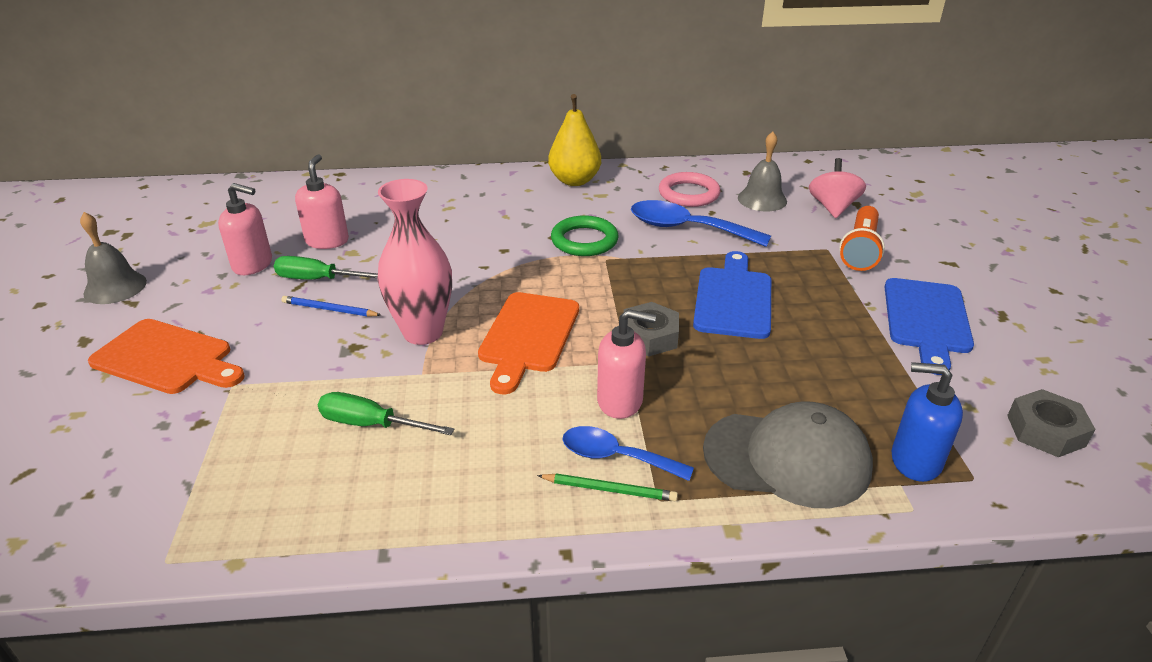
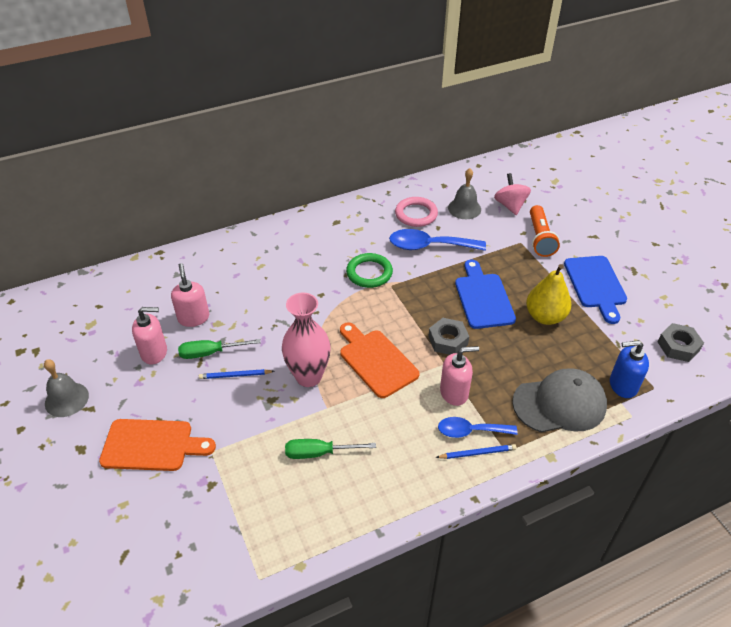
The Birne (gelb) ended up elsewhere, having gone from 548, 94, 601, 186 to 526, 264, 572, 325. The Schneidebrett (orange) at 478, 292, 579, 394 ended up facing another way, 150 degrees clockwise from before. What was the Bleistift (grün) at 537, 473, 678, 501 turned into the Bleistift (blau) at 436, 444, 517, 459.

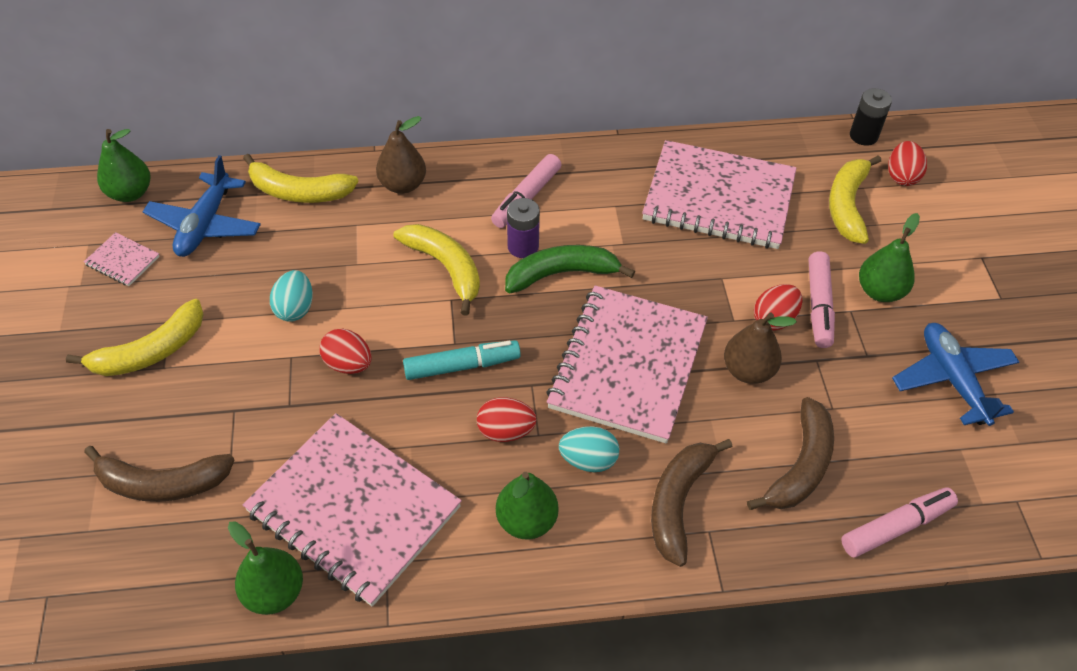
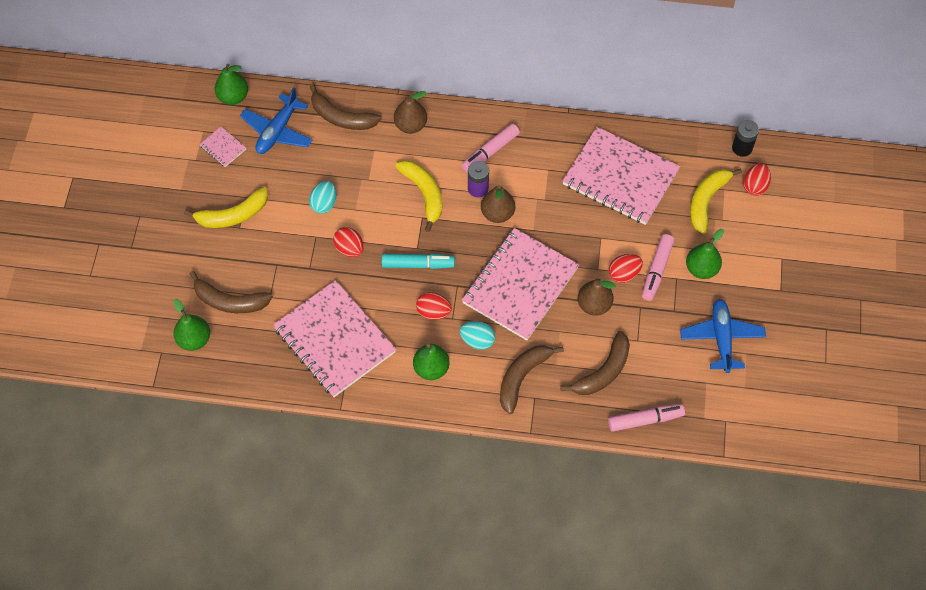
What was the Banane (gelb) at 243, 154, 359, 203 turned into the Banane (braun) at 309, 84, 381, 130. Where the Banane (grün) stood at 505, 245, 635, 293, the Birne (braun) came to stand at 481, 185, 515, 223. The Birne (grün) ended up elsewhere, having gone from 228, 521, 303, 615 to 173, 299, 210, 351.

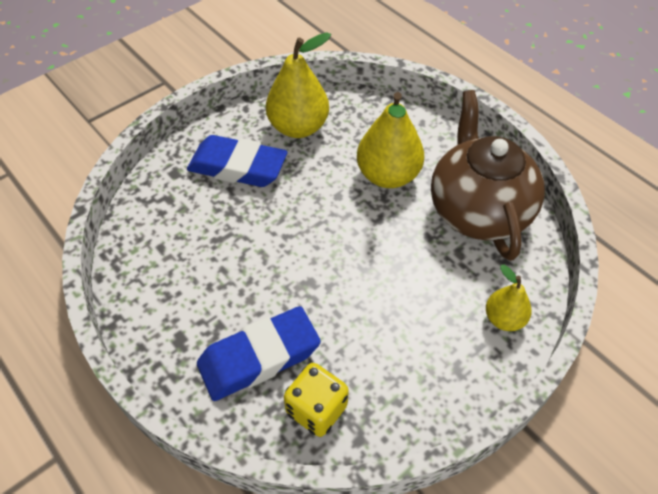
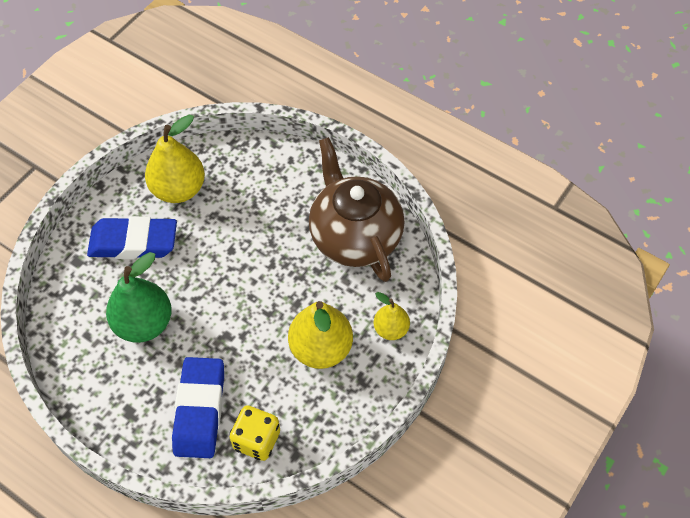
The Birne (gelb) ended up elsewhere, having gone from 357, 92, 424, 188 to 288, 301, 353, 369. The Radiergummi (blau) at 197, 306, 321, 401 ended up facing another way, 45 degrees counterclockwise from before. The second view gained the Birne (grün) at 106, 252, 172, 343.

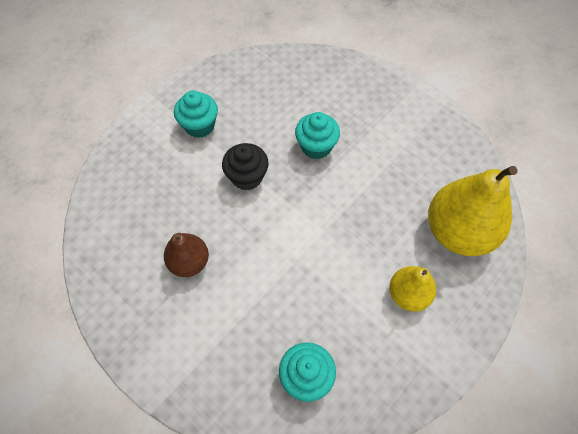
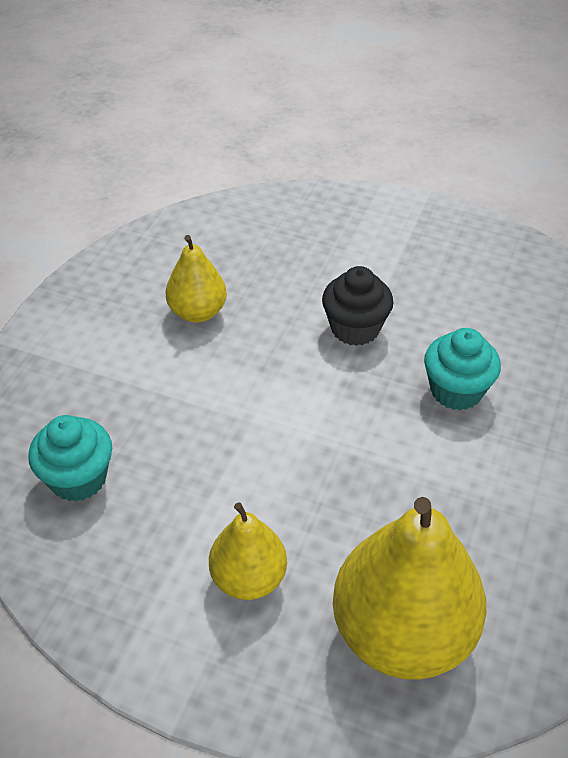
The second view lost the Muffin (türkis) at 174, 91, 218, 138. What was the Birne (braun) at 164, 233, 209, 277 turned into the Birne (gelb) at 165, 235, 227, 323.

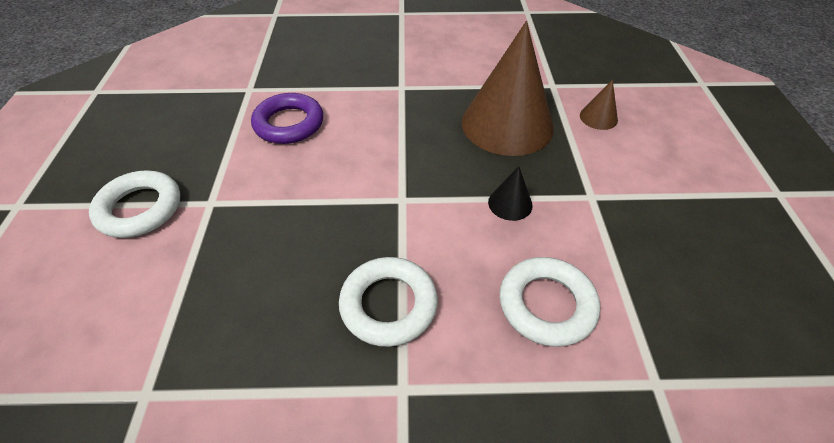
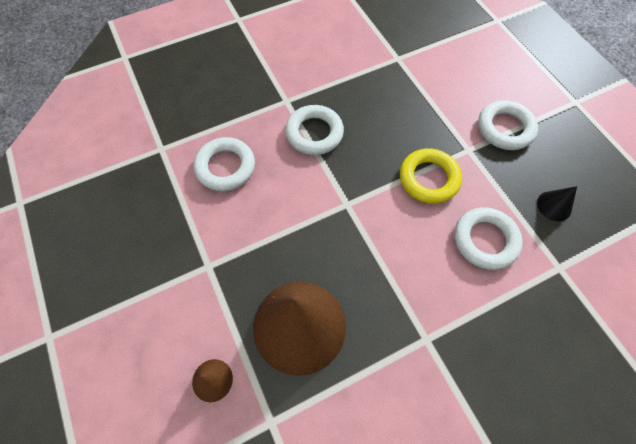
What was the Ring (lila) at 251, 93, 323, 144 turned into the Ring (weiß) at 454, 207, 523, 270. The Kegel (schwarz) ended up elsewhere, having gone from 488, 166, 533, 221 to 537, 186, 577, 221. The second view gained the Ring (gelb) at 400, 148, 462, 204.

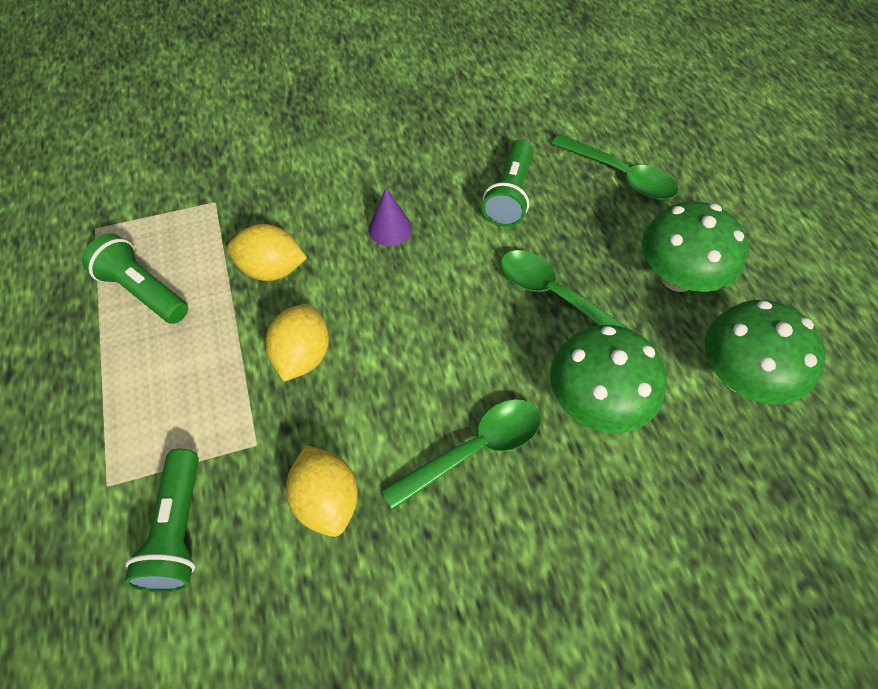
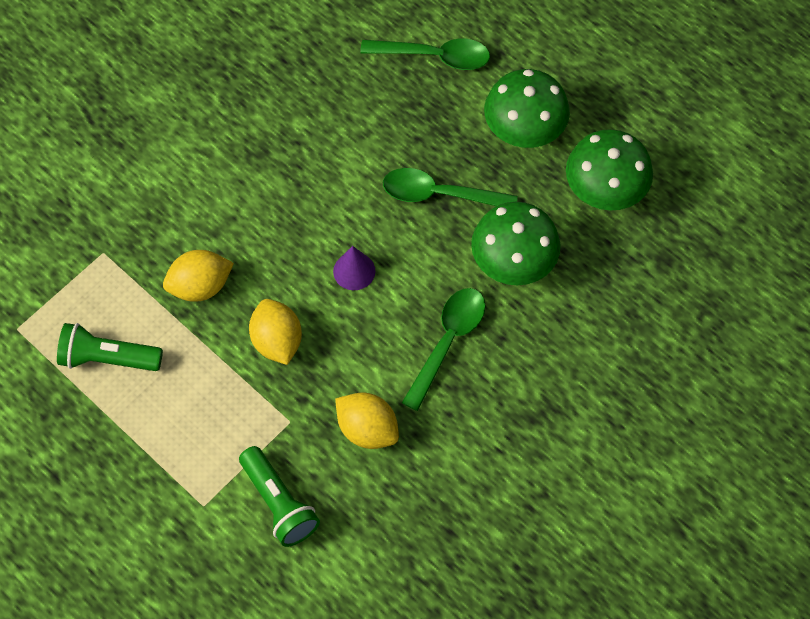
The second view lost the Taschenlampe (grün) at 482, 139, 533, 227. The Kegel (lila) ended up elsewhere, having gone from 368, 188, 412, 246 to 333, 246, 375, 290.

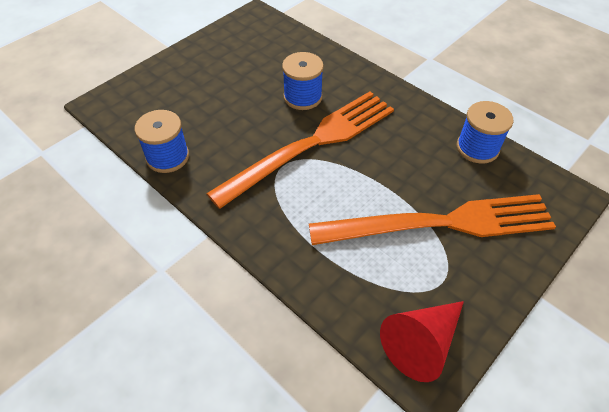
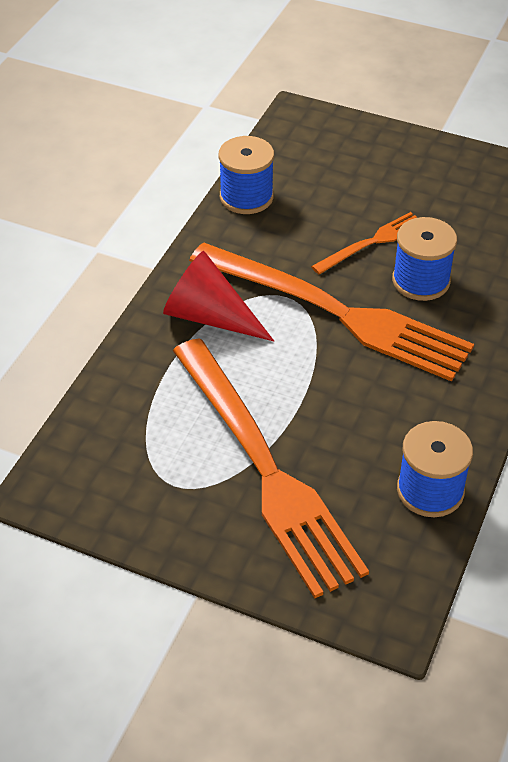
The Kegel (rot) ended up elsewhere, having gone from 380, 301, 464, 382 to 163, 251, 274, 341. The second view gained the Gabel (orange) at 311, 212, 417, 274.

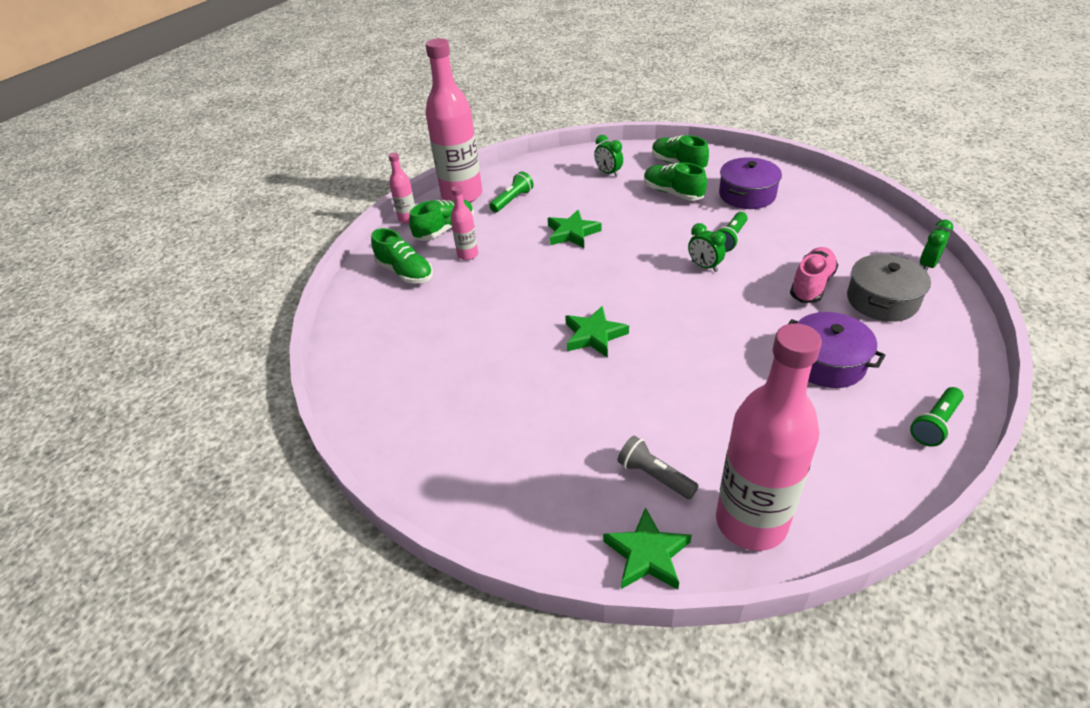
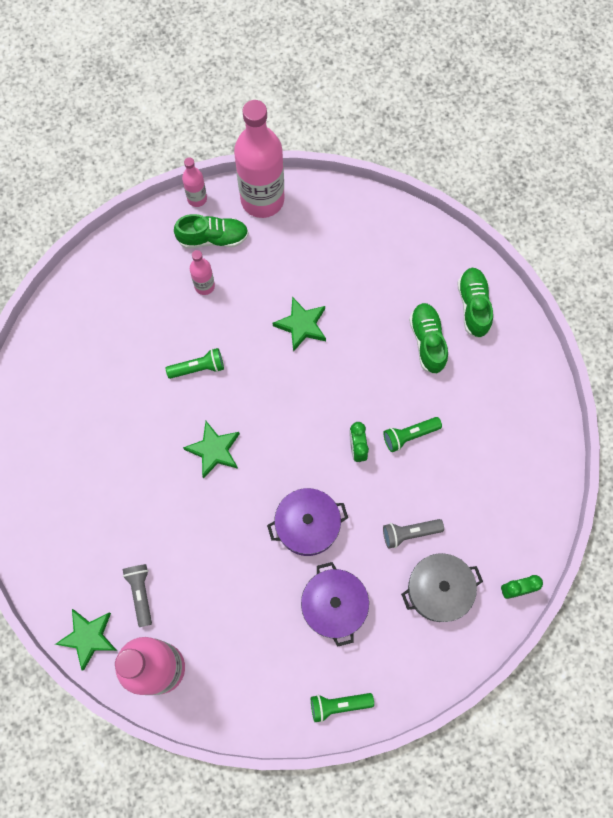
The second view lost the Wecker (grün) at 594, 135, 623, 177. The Kochtopf (lila) ended up elsewhere, having gone from 719, 157, 782, 209 to 267, 488, 348, 556. The Taschenlampe (grün) ended up elsewhere, having gone from 489, 172, 534, 212 to 166, 348, 224, 379. The second view lost the Schuh (grün) at 371, 228, 433, 284. Where the Schuh (rosa) stood at 790, 247, 838, 303, the Taschenlampe (grau) came to stand at 383, 519, 444, 548.

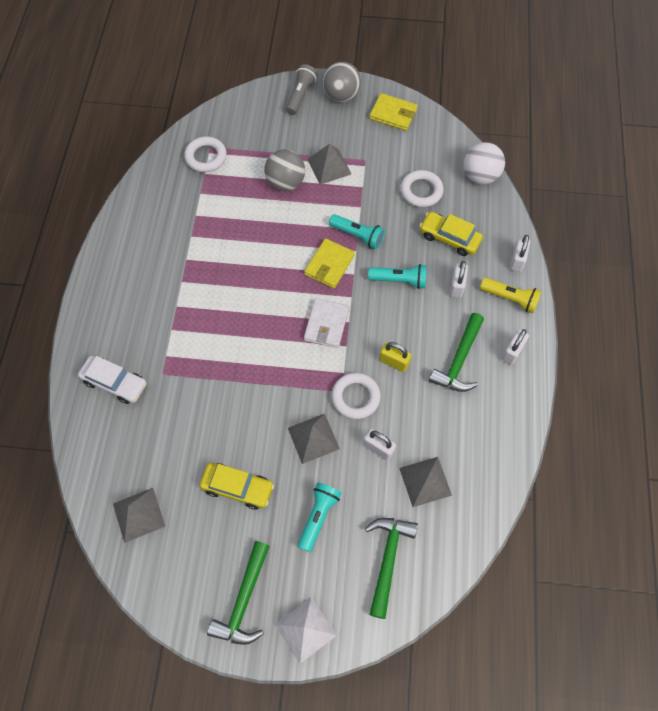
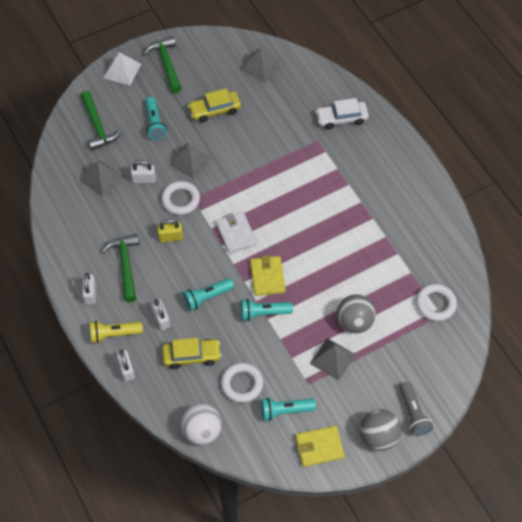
The second view gained the Taschenlampe (türkis) at 261, 398, 316, 421.

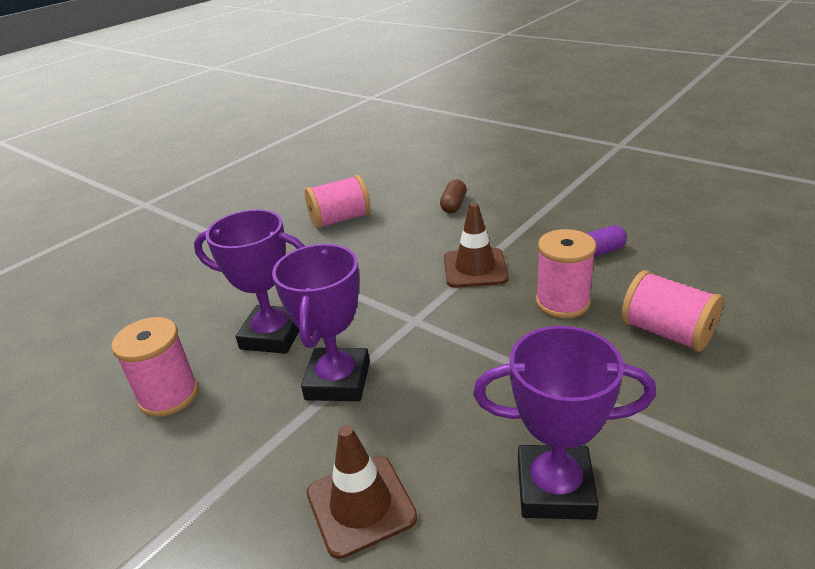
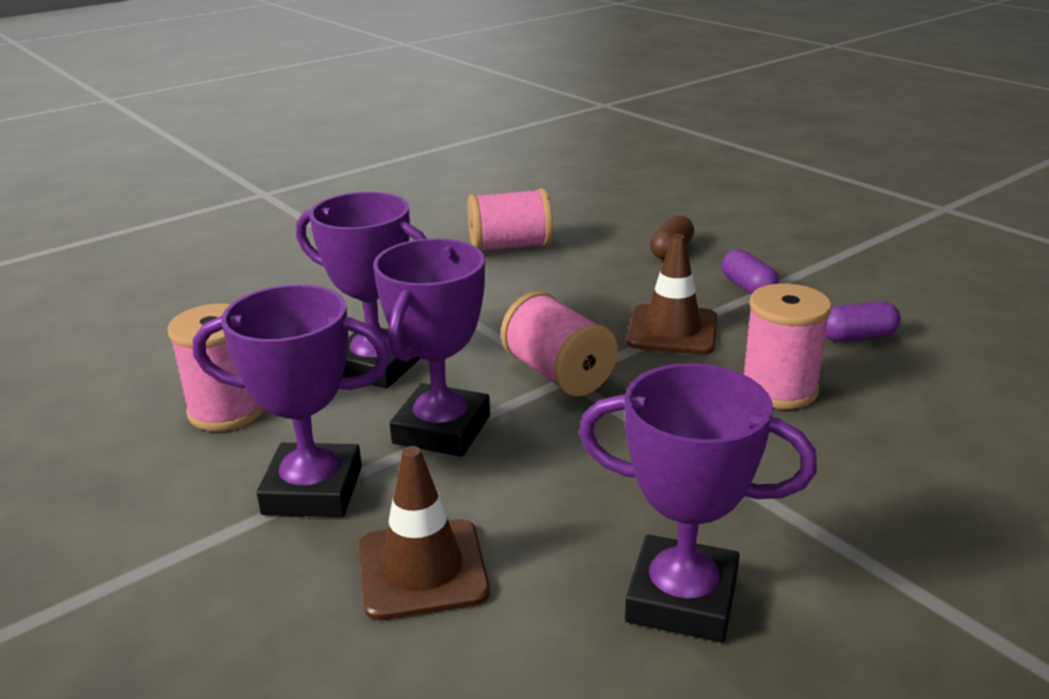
The Garnrolle (rosa) ended up elsewhere, having gone from 621, 270, 723, 352 to 501, 291, 618, 397. The second view gained the Kapsel (lila) at 722, 249, 779, 294. The second view gained the Pokal (lila) at 193, 284, 391, 517.

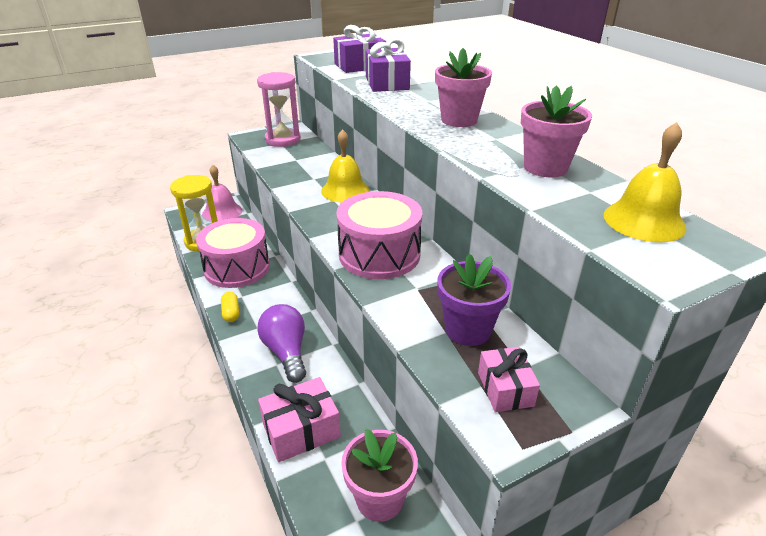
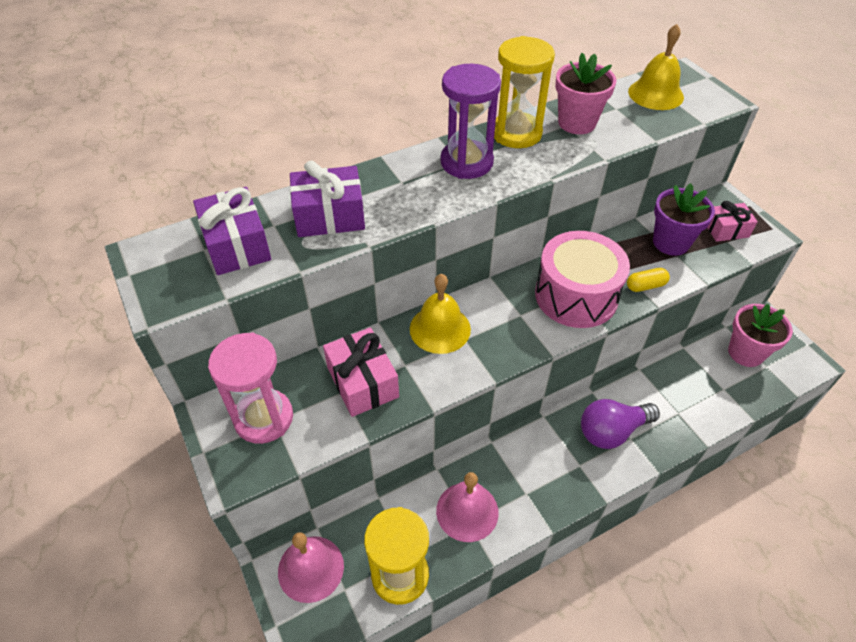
Where the Blumentopf (rosa) stood at 435, 48, 492, 127, the Sanduhr (lila) came to stand at 441, 64, 501, 179. Where the Trommel (rosa) stood at 196, 218, 270, 288, the Glocke (rosa) came to stand at 436, 472, 499, 542. The Kapsel (gelb) ended up elsewhere, having gone from 221, 292, 239, 322 to 627, 268, 670, 292. The Geschenk (rosa) ended up elsewhere, having gone from 258, 377, 341, 462 to 323, 328, 399, 417. The second view gained the Sanduhr (gelb) at 494, 36, 555, 148.

